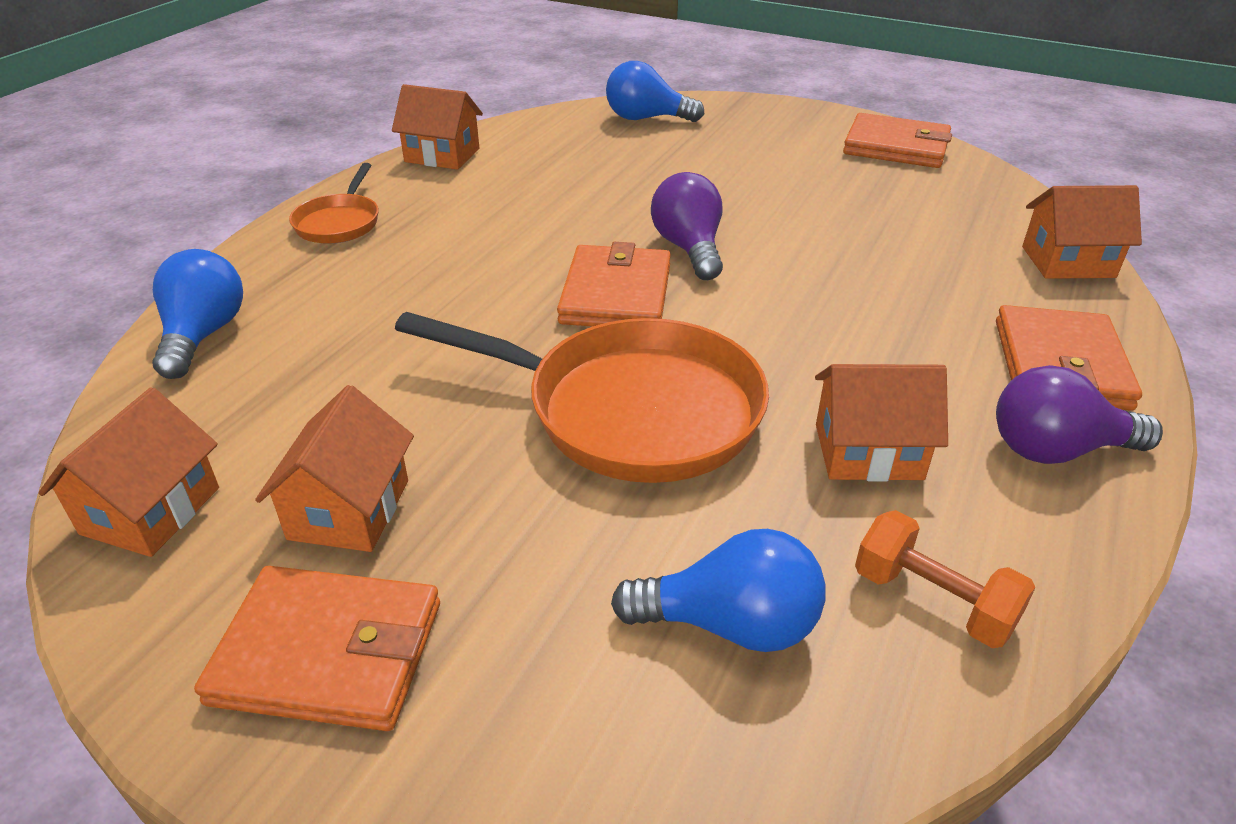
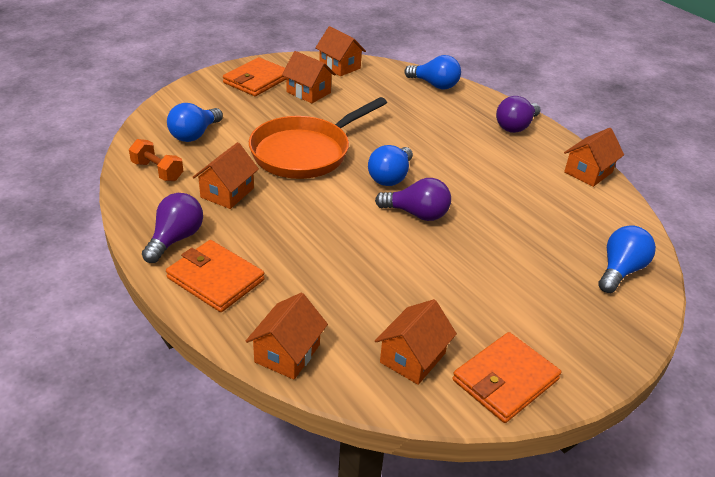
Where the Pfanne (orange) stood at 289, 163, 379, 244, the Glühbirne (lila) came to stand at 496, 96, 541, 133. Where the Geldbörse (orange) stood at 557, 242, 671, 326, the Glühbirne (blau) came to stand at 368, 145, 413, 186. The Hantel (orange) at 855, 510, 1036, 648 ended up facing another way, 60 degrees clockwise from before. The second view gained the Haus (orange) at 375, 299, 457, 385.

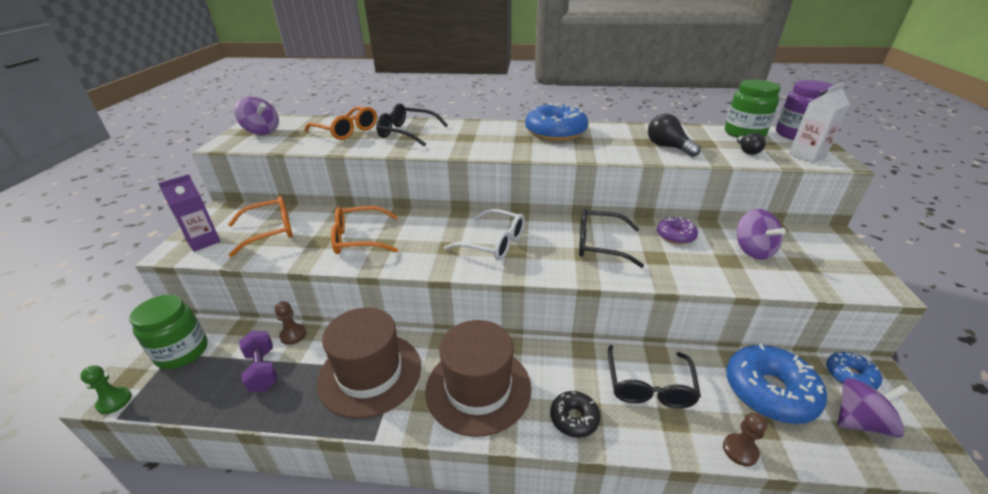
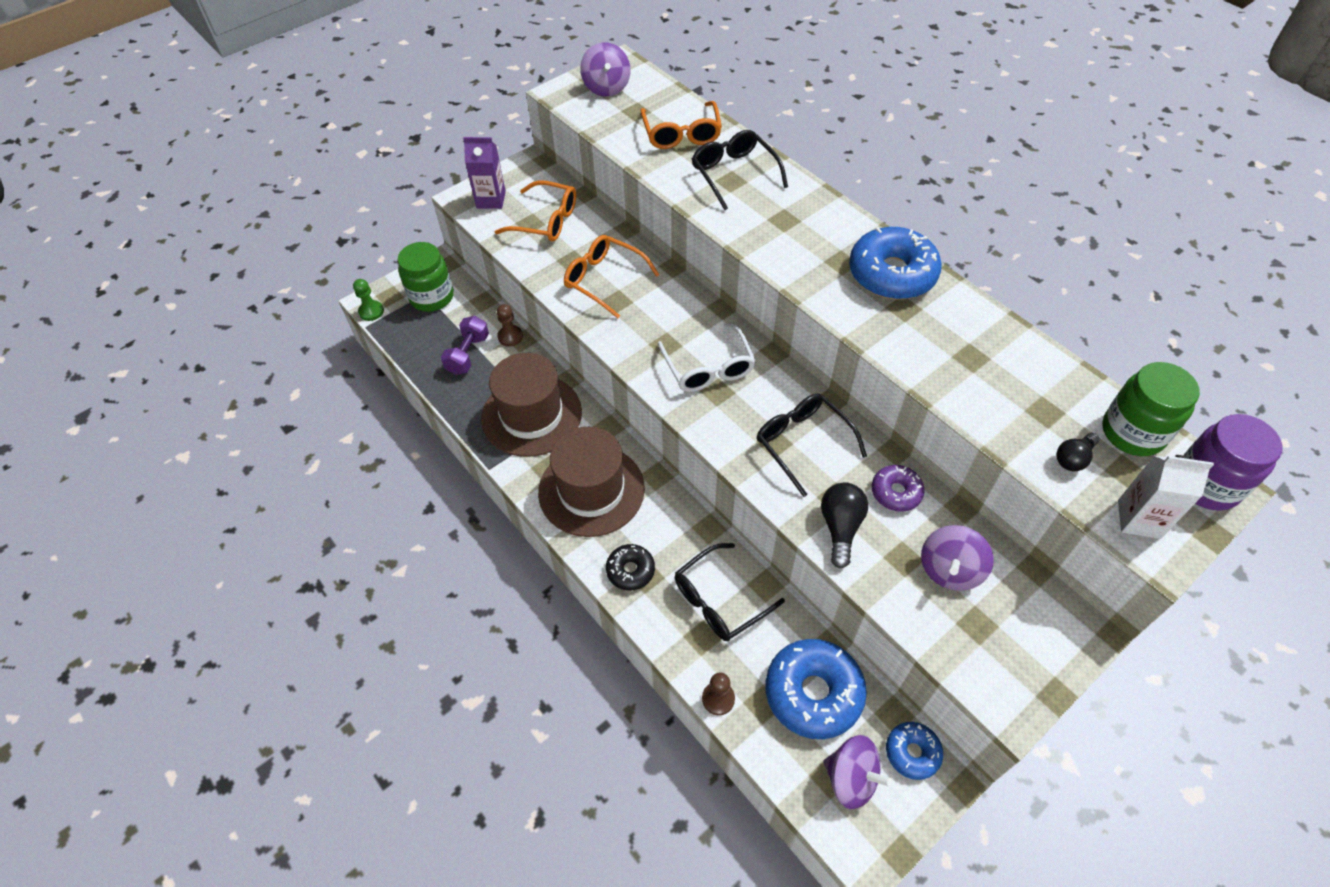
The Glühbirne (schwarz) ended up elsewhere, having gone from 648, 114, 701, 157 to 821, 482, 868, 569.

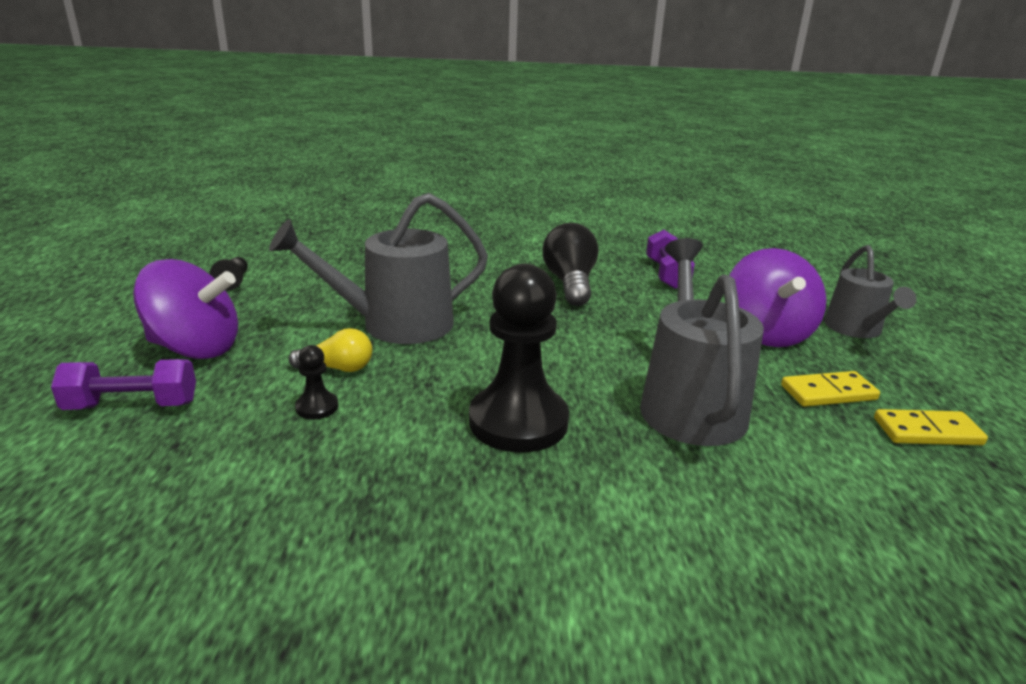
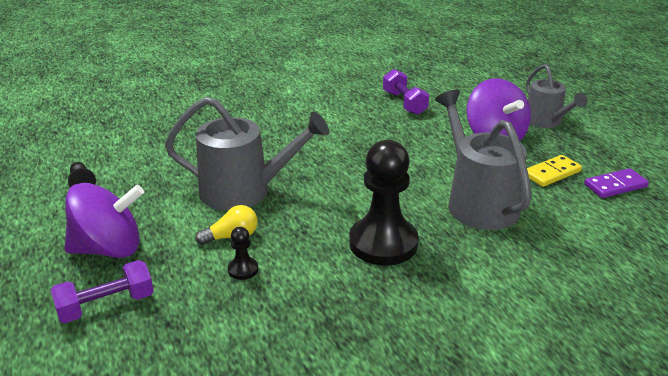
The Gießkanne (grau) at 269, 193, 488, 344 ended up facing another way, 135 degrees counterclockwise from before. The second view lost the Glühbirne (schwarz) at 542, 223, 598, 306. What was the Dominostein (gelb) at 874, 409, 988, 445 turned into the Dominostein (lila) at 584, 168, 649, 198.

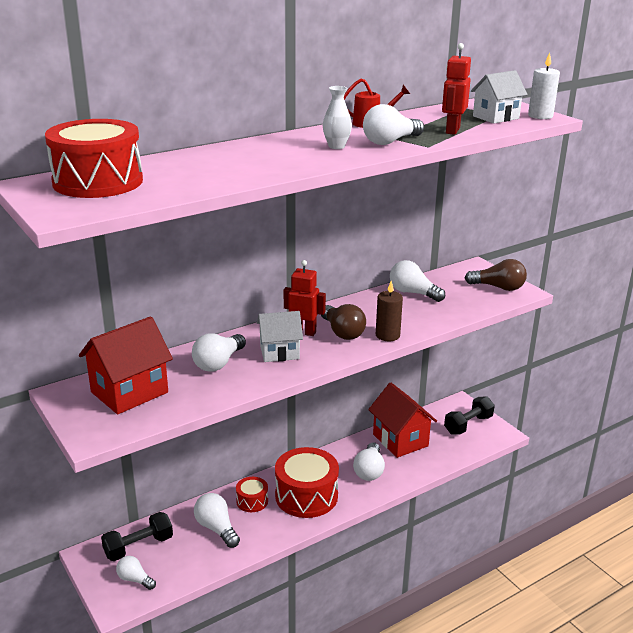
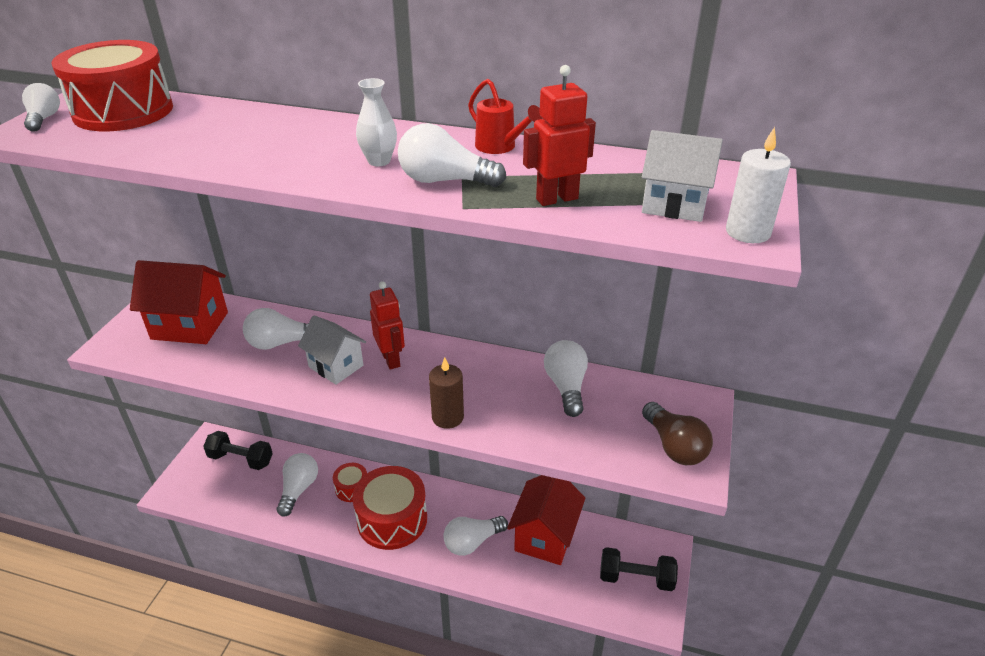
The second view lost the Glühbirne (braun) at 321, 304, 366, 340. The Glühbirne (weiß) ended up elsewhere, having gone from 116, 556, 156, 590 to 22, 83, 60, 132.

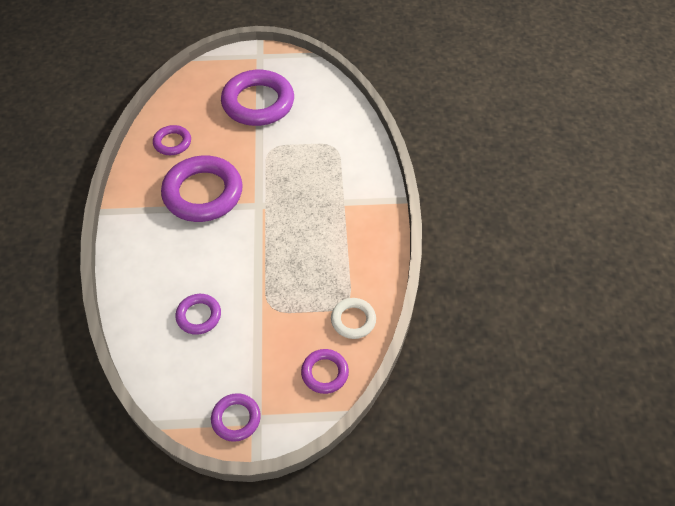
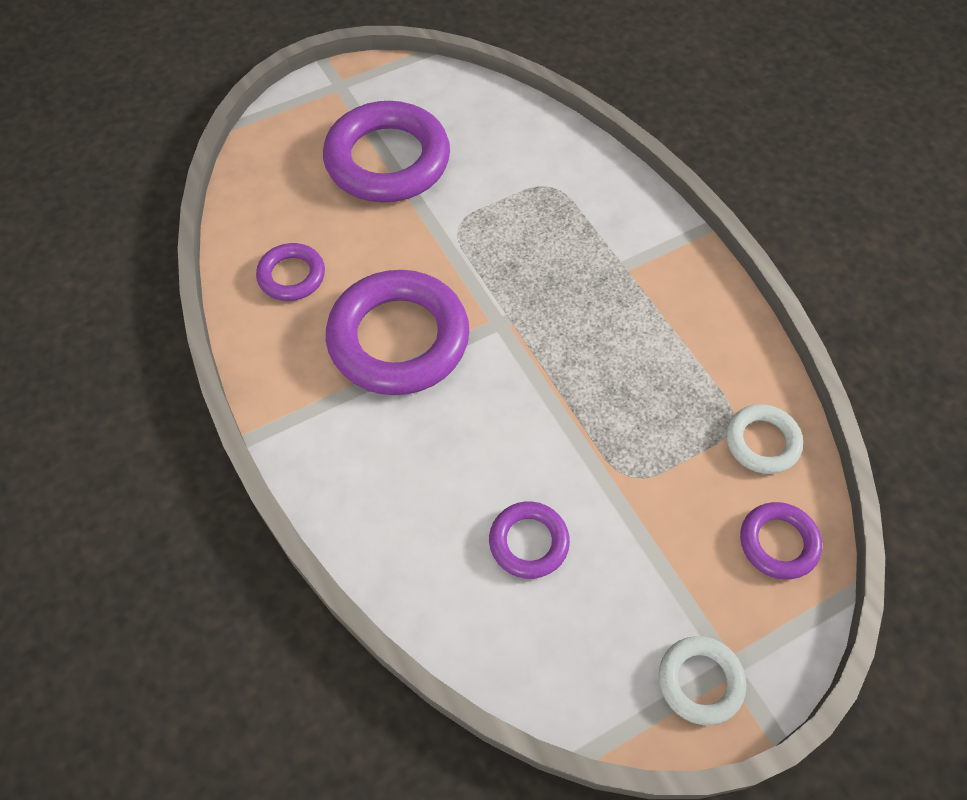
What was the Ring (lila) at 211, 393, 261, 442 turned into the Ring (weiß) at 659, 636, 746, 725.

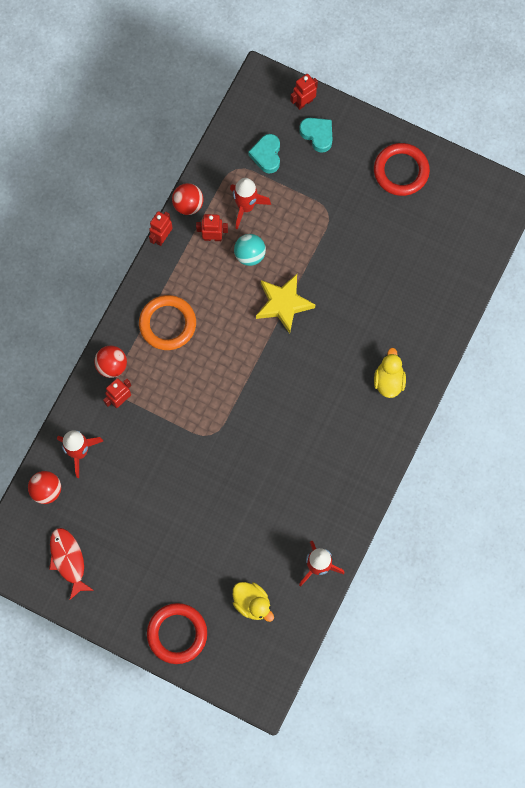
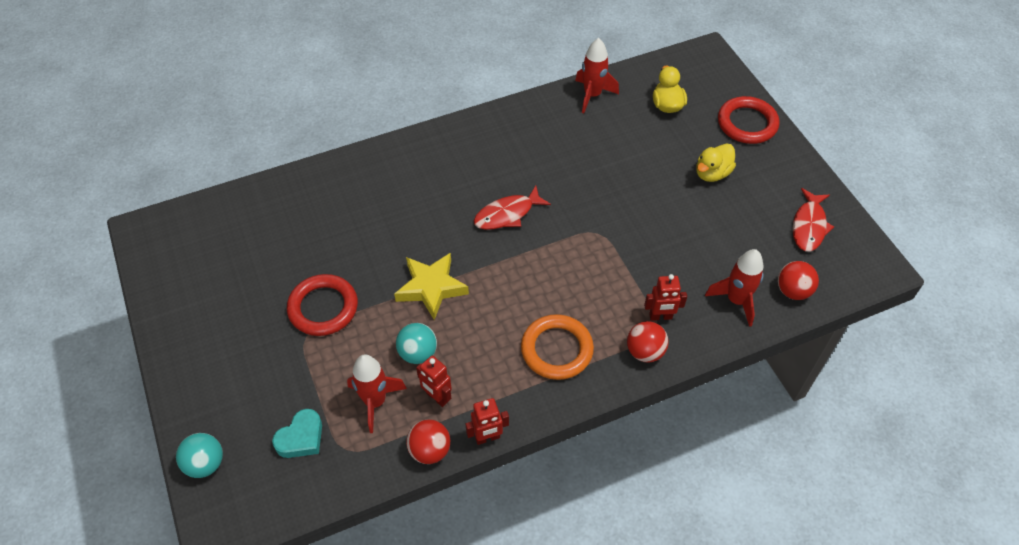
Where the Roboter (rot) stood at 290, 74, 318, 110, the Ball (türkis) came to stand at 176, 433, 223, 478. The second view lost the Herz (türkis) at 299, 118, 333, 153. The Ring (rot) ended up elsewhere, having gone from 374, 143, 430, 196 to 287, 274, 358, 336. The Ente (gelb) ended up elsewhere, having gone from 374, 348, 406, 398 to 696, 143, 736, 182. The second view gained the Fisch (rot) at 474, 186, 551, 230.

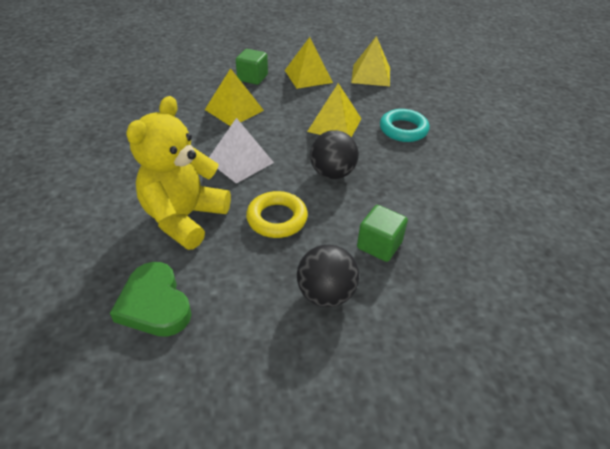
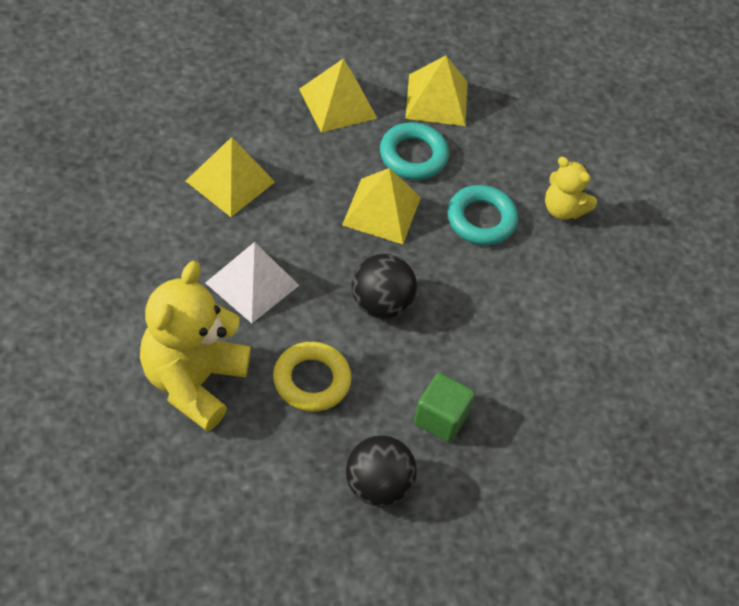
The second view lost the Kubus (grün) at 236, 49, 268, 85. The second view lost the Herz (grün) at 110, 262, 192, 337. The second view gained the Ring (türkis) at 380, 122, 449, 180. The second view gained the Teddybär (gelb) at 545, 157, 597, 220.

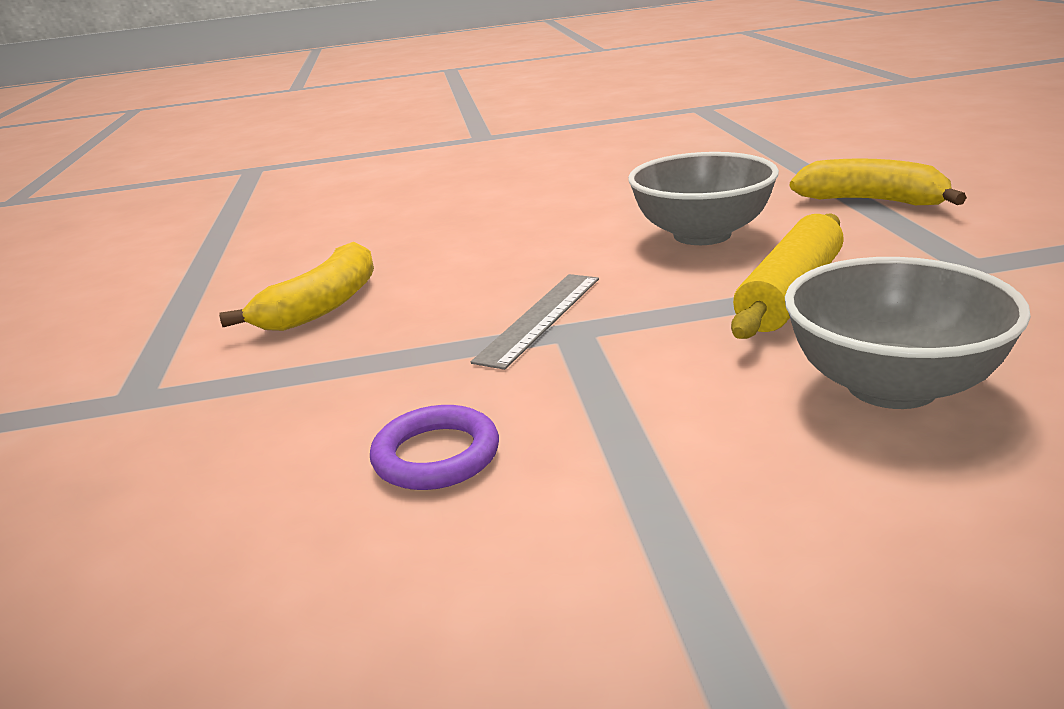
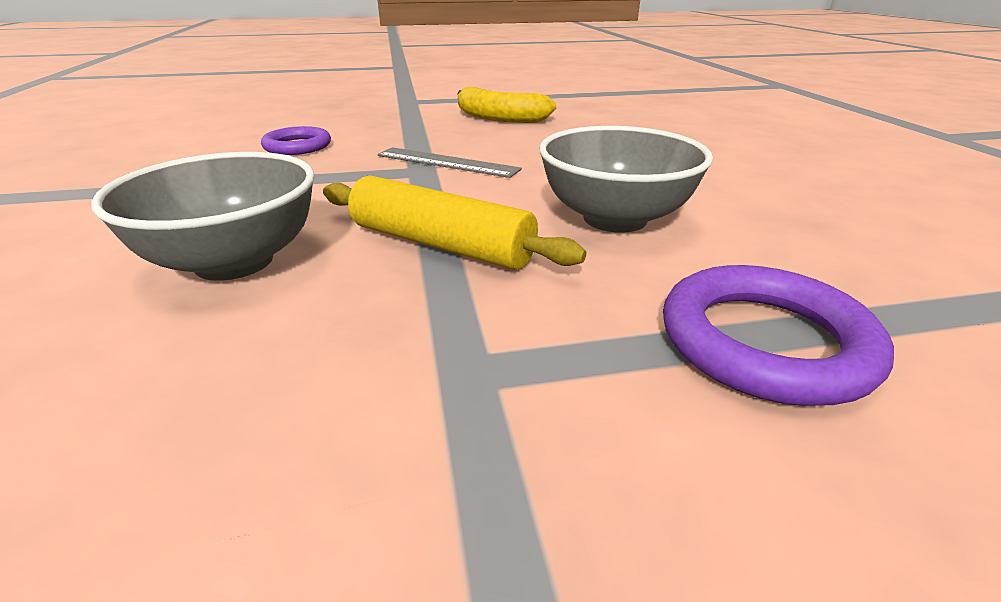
Where the Banane (gelb) stood at 790, 158, 967, 205, the Ring (lila) came to stand at 663, 265, 894, 406.

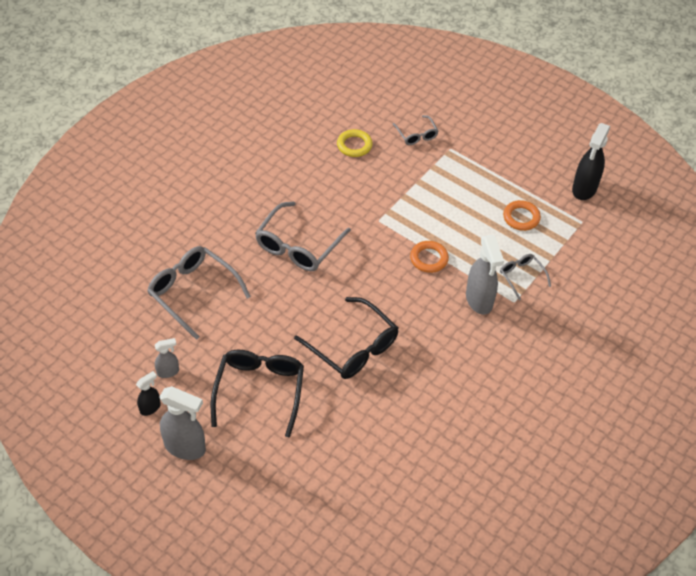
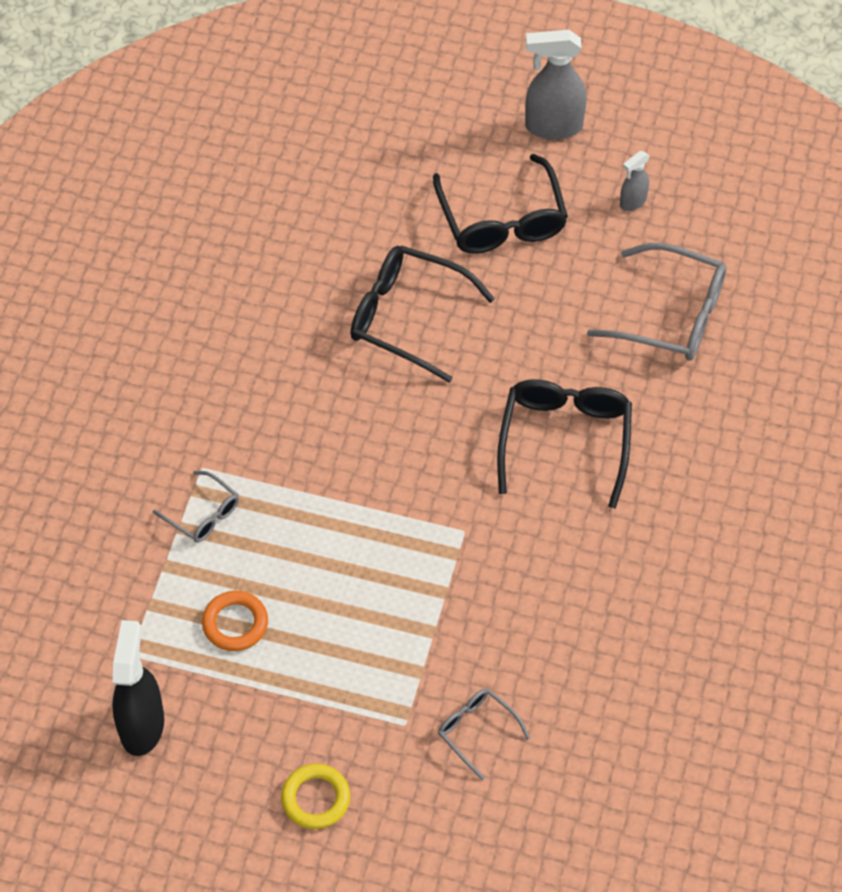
The Ring (gelb) ended up elsewhere, having gone from 337, 129, 372, 157 to 281, 764, 350, 829. What was the Brille (grau) at 255, 202, 351, 271 turned into the Brille (schwarz) at 497, 379, 632, 509. The second view lost the Sprühflasche (grau) at 466, 235, 504, 315. The second view lost the Ring (orange) at 410, 241, 449, 273. The second view lost the Sprühflasche (schwarz) at 136, 371, 161, 416.

